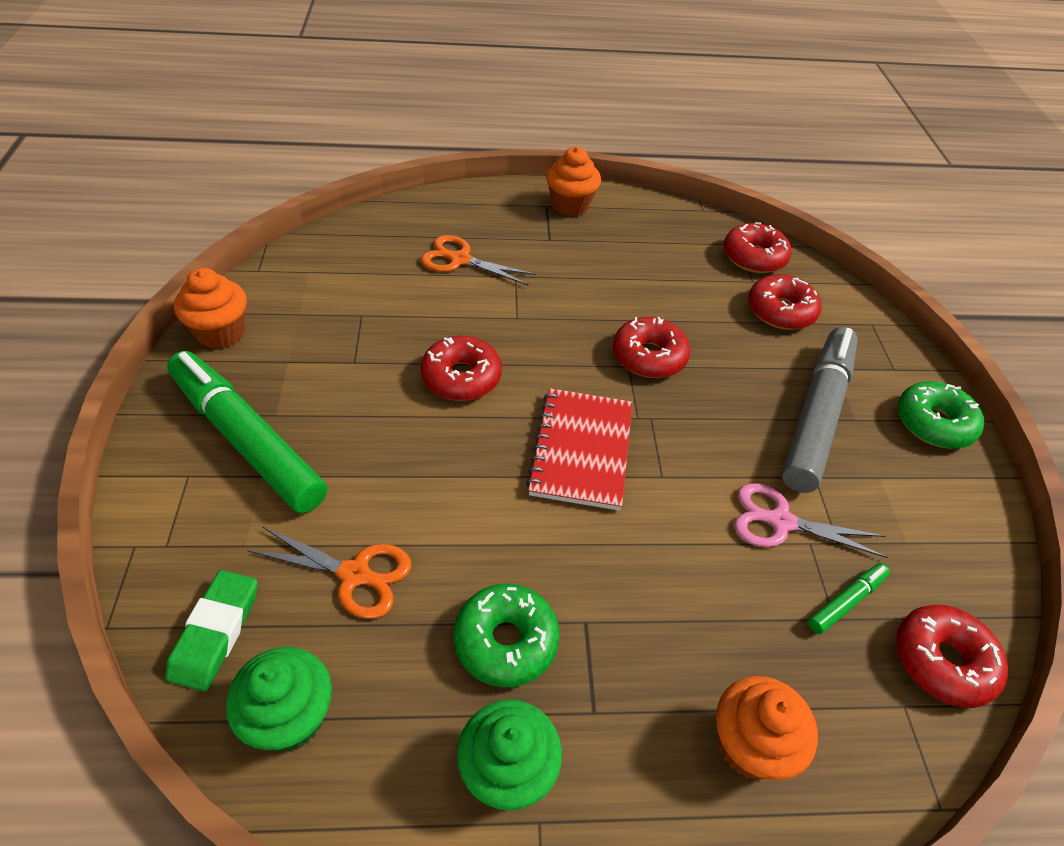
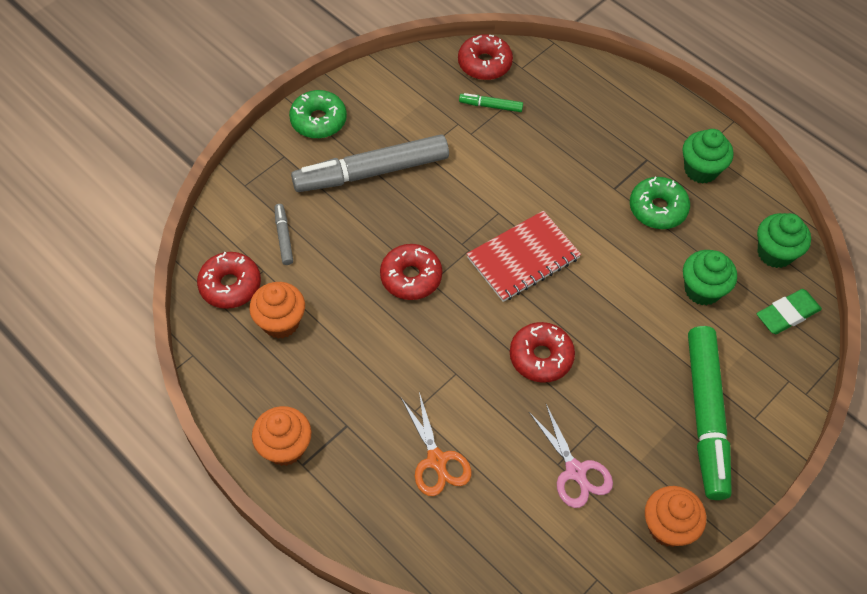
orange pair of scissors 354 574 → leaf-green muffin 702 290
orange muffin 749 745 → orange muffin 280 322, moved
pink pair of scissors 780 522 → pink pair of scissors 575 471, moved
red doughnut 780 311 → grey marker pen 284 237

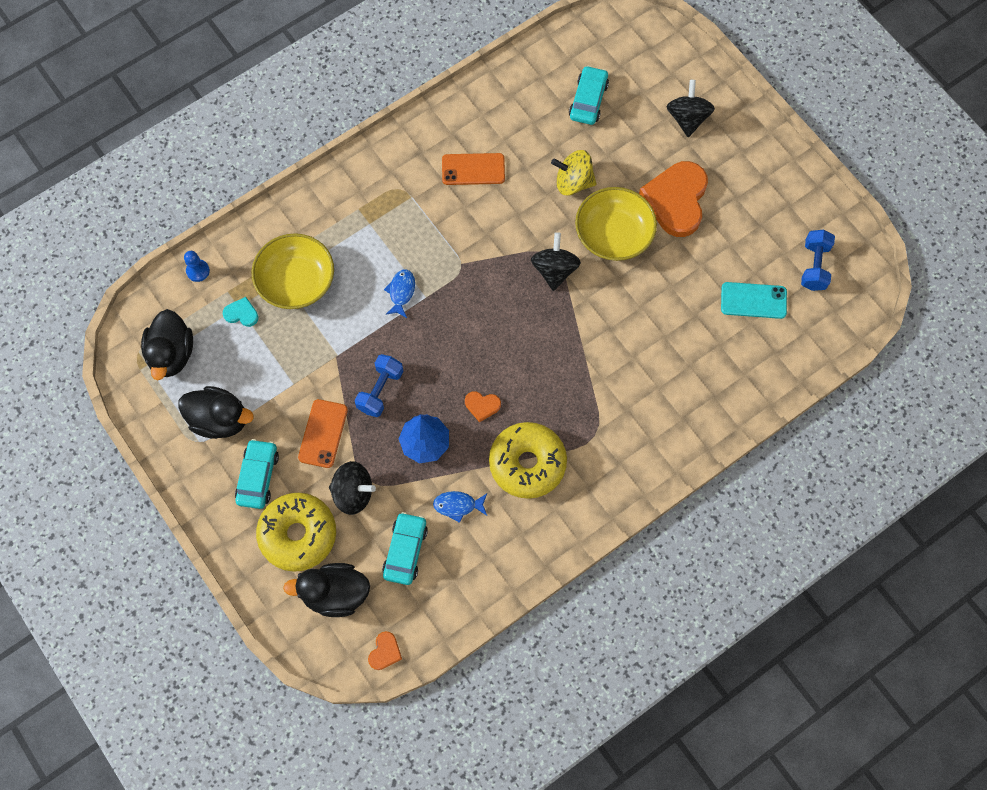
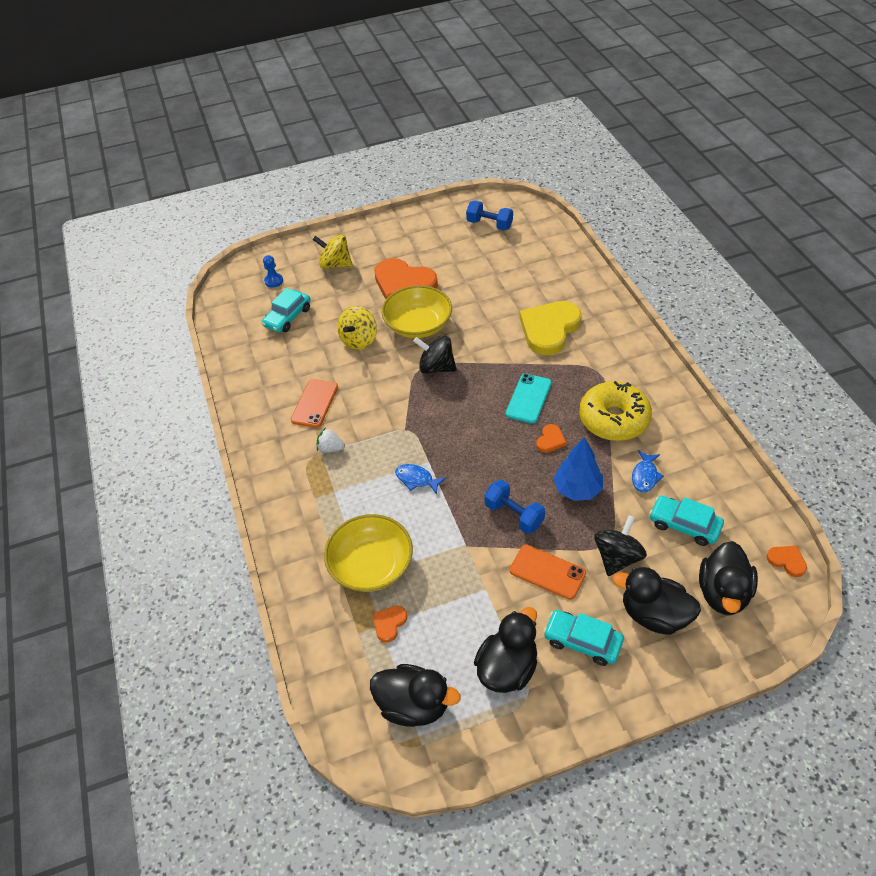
royal blue chess pawn 198 271 → royal blue chess pawn 274 281, moved
teal heart shape 241 313 → orange heart shape 389 623
yellow doughnut 298 534 → jet-black toy duck 654 615
teal automobile 588 100 → teal automobile 288 317, 90 degrees counterclockwise
jet-black spinning top 687 118 → yellow spinning top 335 264
teal mobile phone 753 300 → teal mobile phone 528 398, moved
- → snow-white toy strawberry 331 448
- → yellow heart shape 549 329

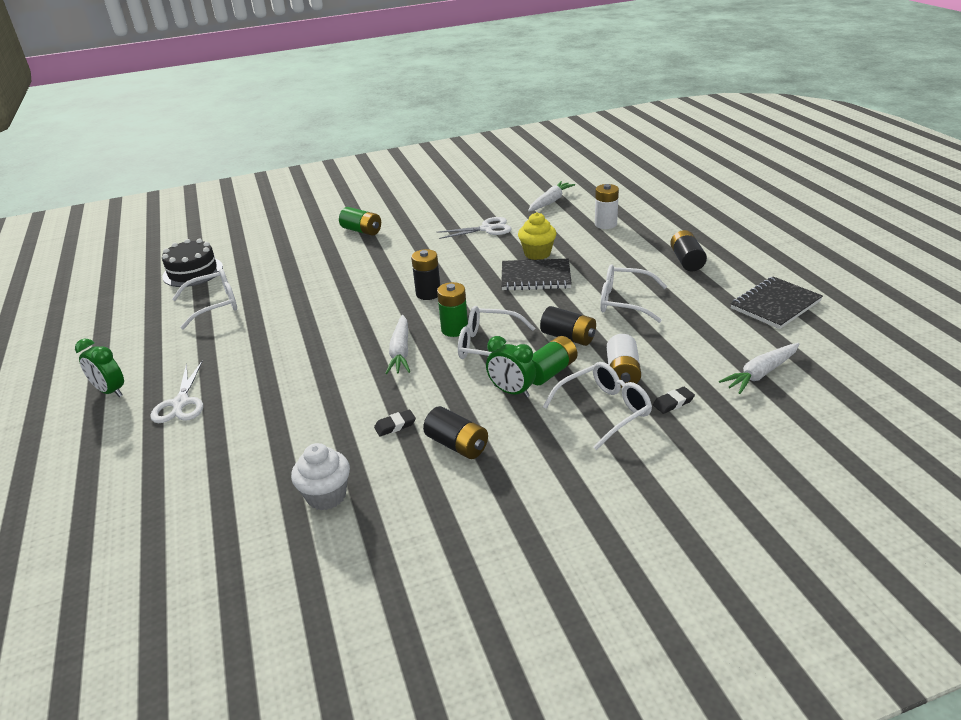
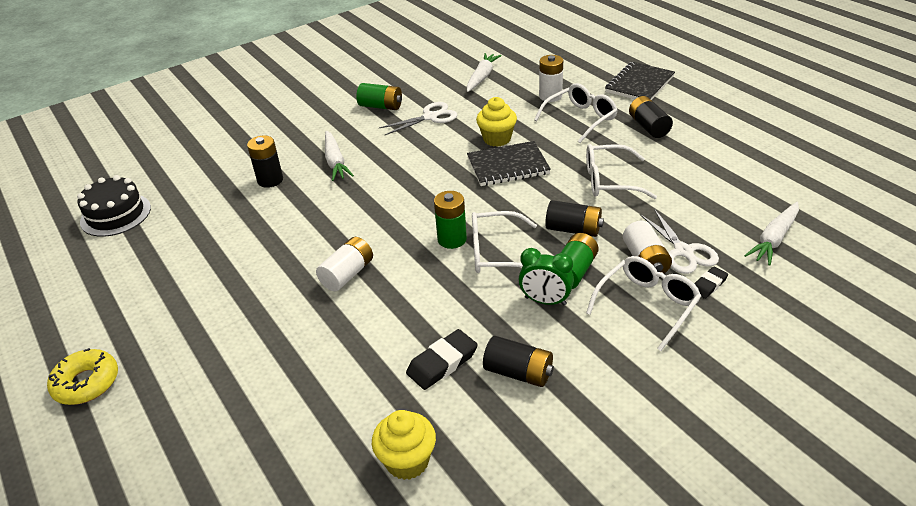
leaf-green alarm clock 110 391 → yellow doughnut 86 383
snow-white pair of scissors 181 403 → snow-white pair of scissors 683 251, moved
snow-white glasses 214 305 → snow-white glasses 580 119, moved
snow-white muffin 326 496 → yellow muffin 407 461
leaf-green battery 362 231 → leaf-green battery 381 106, moved
jet-black eraser 395 425 → jet-black eraser 442 363, x1.64
snow-white carrot 400 351 → snow-white carrot 335 162, moved
jet-black battery 428 293 → jet-black battery 270 180, moved
jet-black notebook 775 305 → jet-black notebook 639 84, moved
- → snow-white battery 347 274

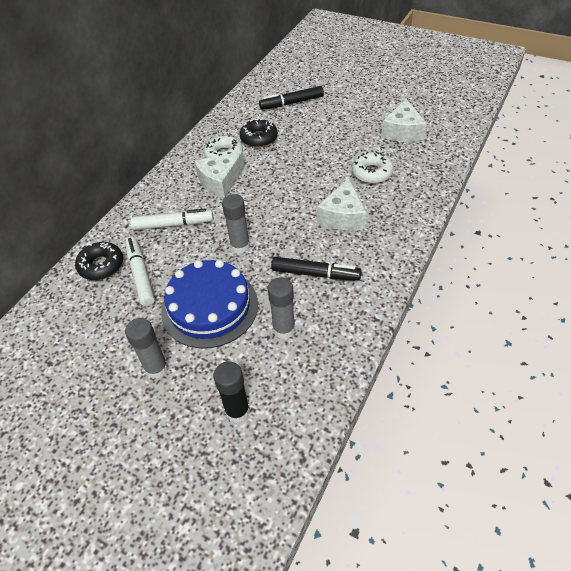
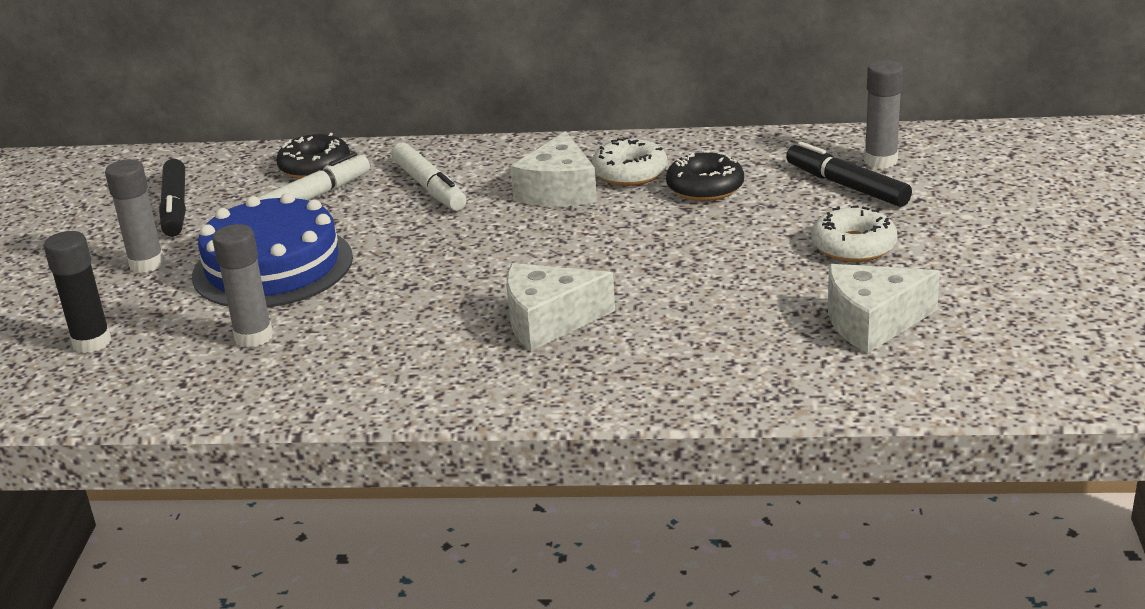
snow-white piece of cheese 220 181 → snow-white piece of cheese 558 191, 105 degrees counterclockwise
grey glue 240 246 → grey glue 880 161, moved
jet-black marker pen 315 274 → jet-black marker pen 175 208, moved
snow-white doughnut 371 173 → snow-white doughnut 853 246, moved

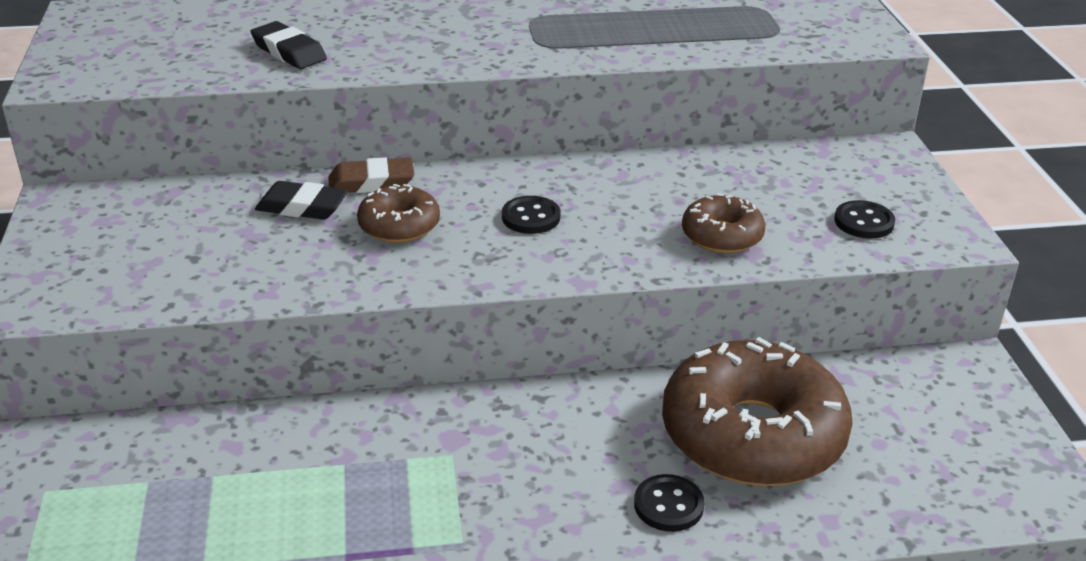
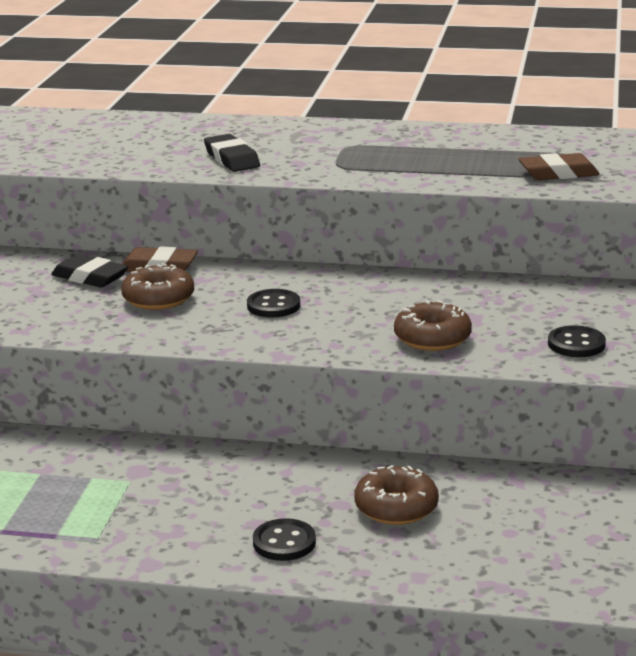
jet-black eraser 289 52 → jet-black eraser 232 159, moved
dark brown doughnut 752 435 → dark brown doughnut 396 507, x0.49
- → dark brown eraser 558 173

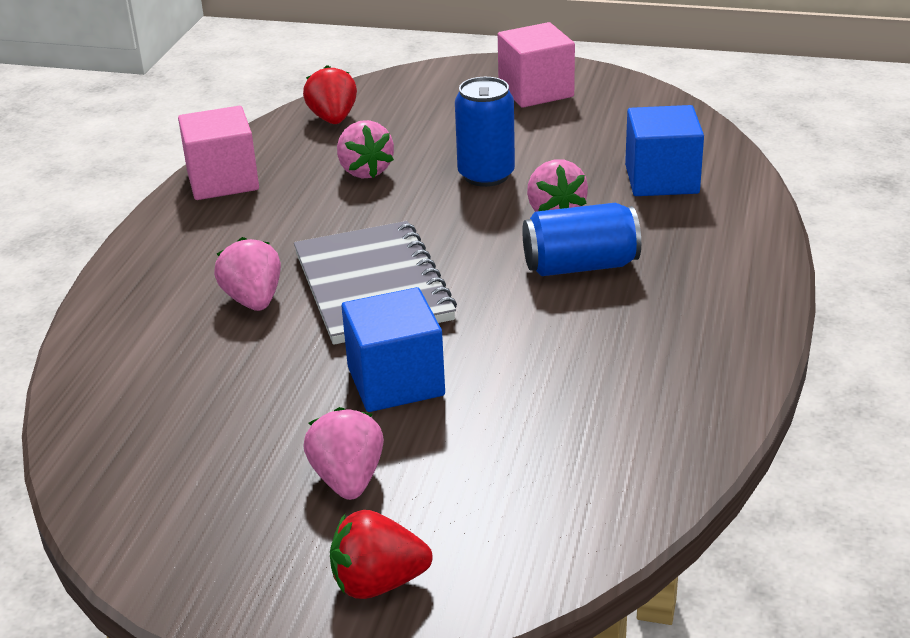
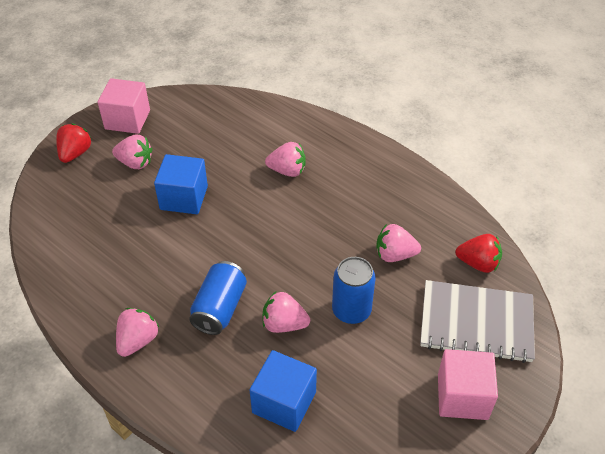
pink cube 223 181 → pink cube 127 119, moved
grey notebook 373 286 → grey notebook 476 323, moved
- → pink toy strawberry 138 341

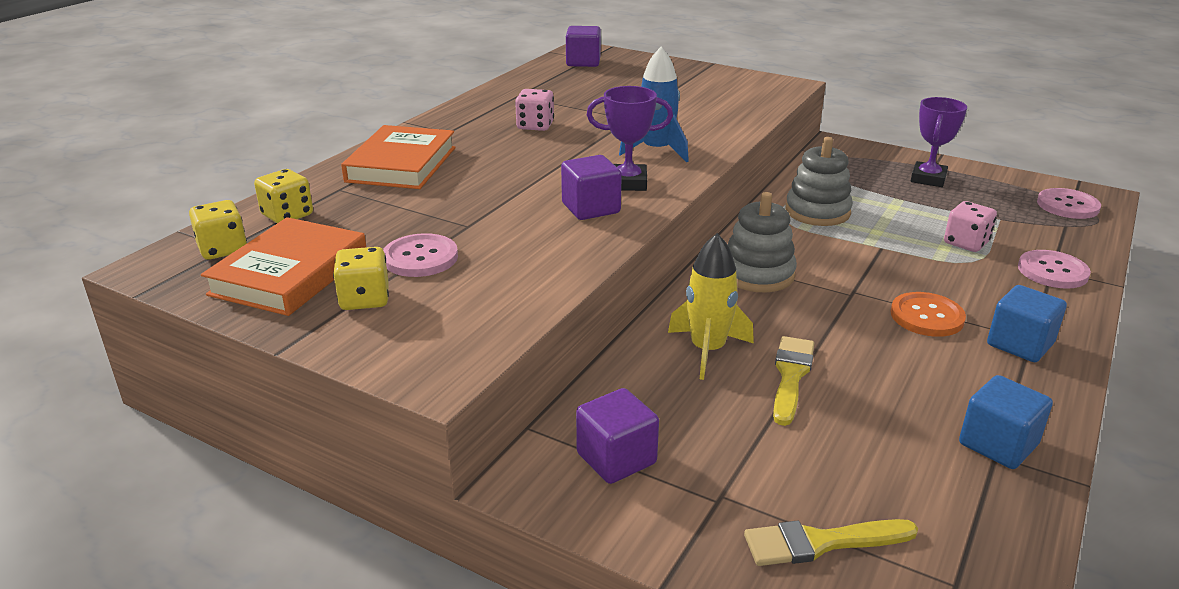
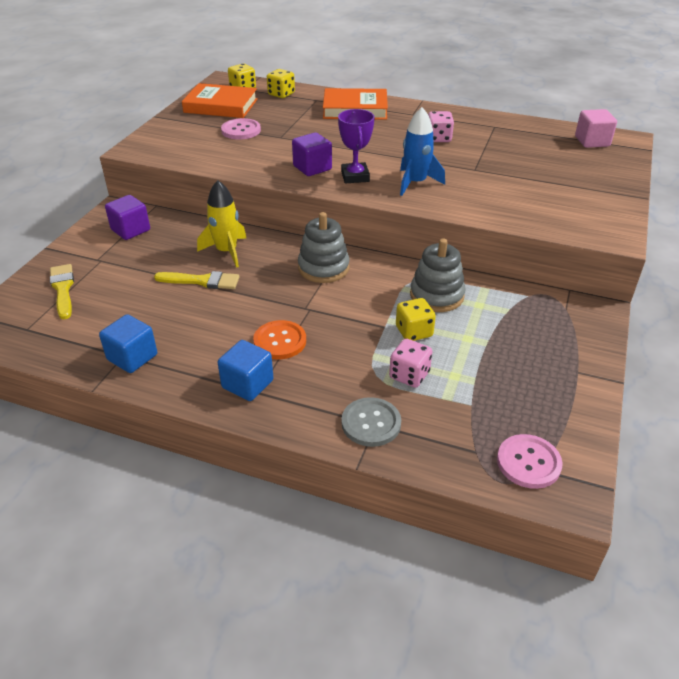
yellow die 364 299 → yellow die 414 332, moved
violet cube 583 62 → pink cube 592 141
violet award cup 928 179 → -
pink sewing button 1052 271 → grey sewing button 371 423

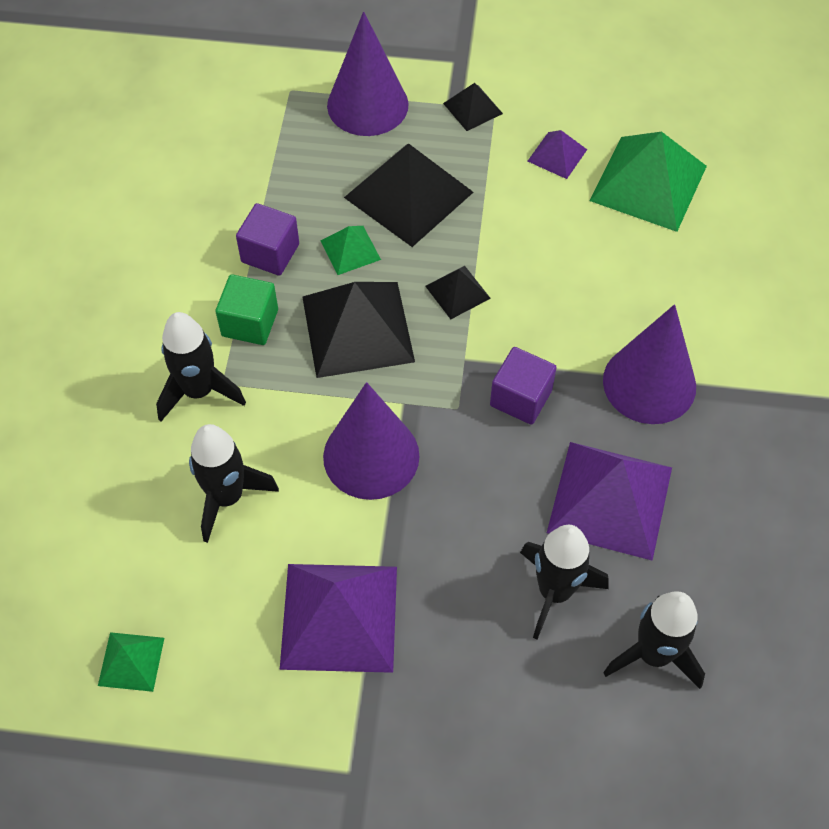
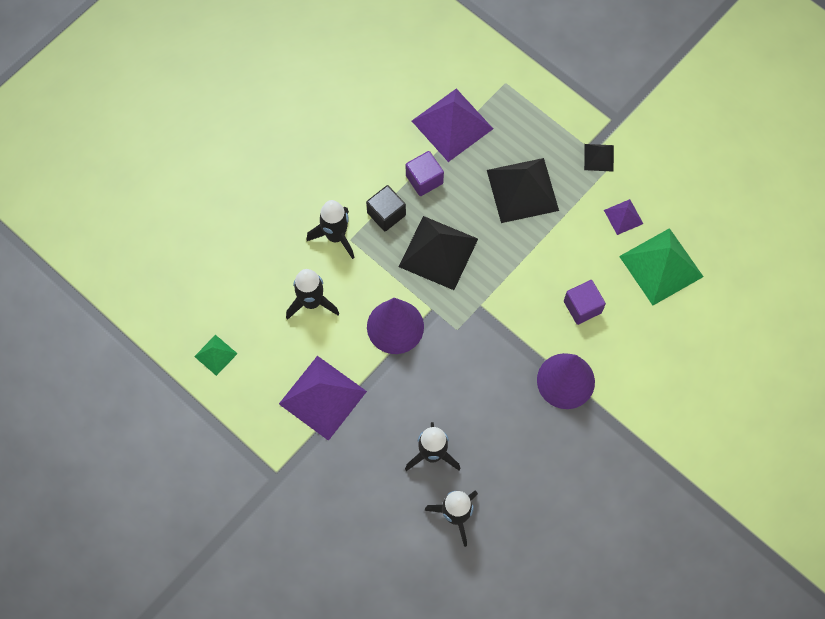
leaf-green cube 250 323 → jet-black cube 386 214
leaf-green pyramid shape 350 250 → -
violet solid cone 367 105 → -
jet-black pyramid shape 457 292 → -
violet cube 521 398 → violet cube 582 307, moved
violet pyramid shape 610 499 → violet pyramid shape 452 125, moved

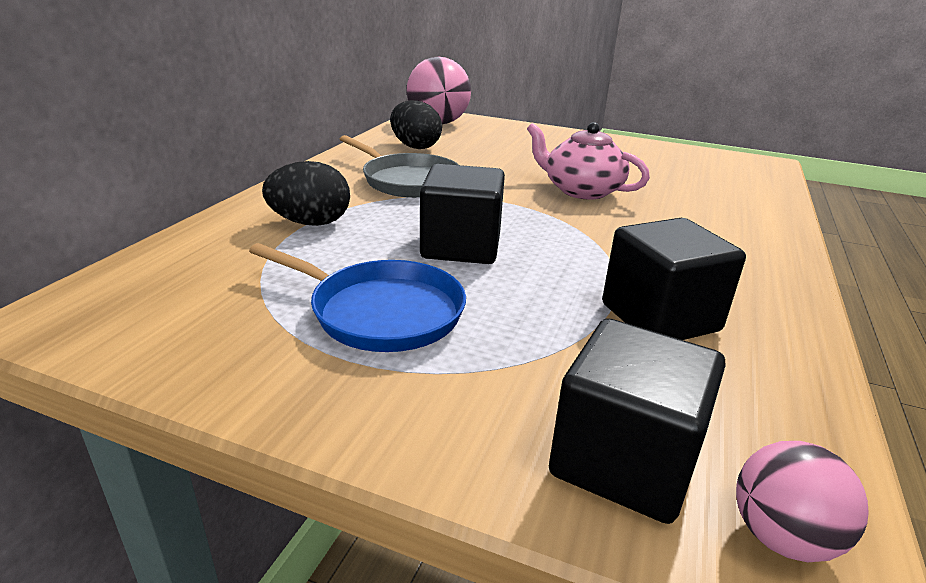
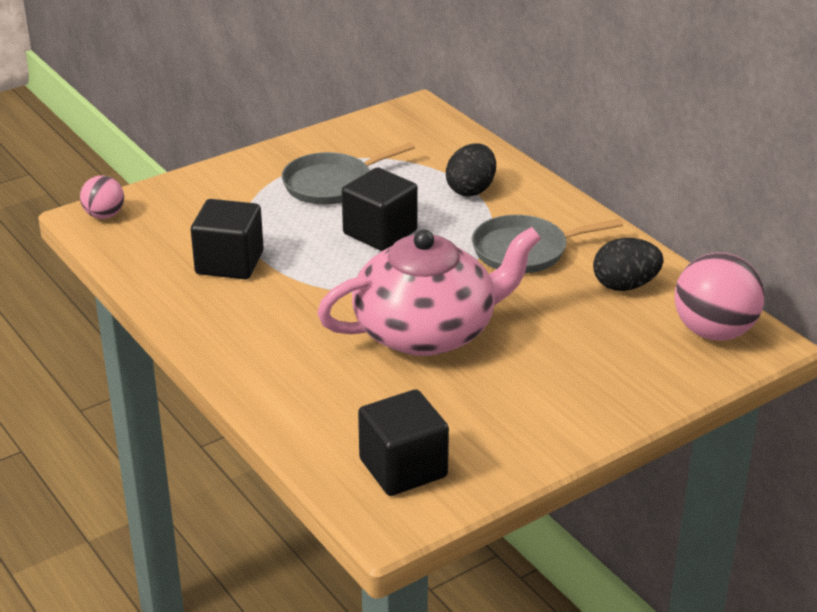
royal blue frying pan 381 312 → grey frying pan 331 184
pink tea pot 581 190 → pink tea pot 427 331, x1.69
jet-black cube 624 461 → jet-black cube 403 468, moved

